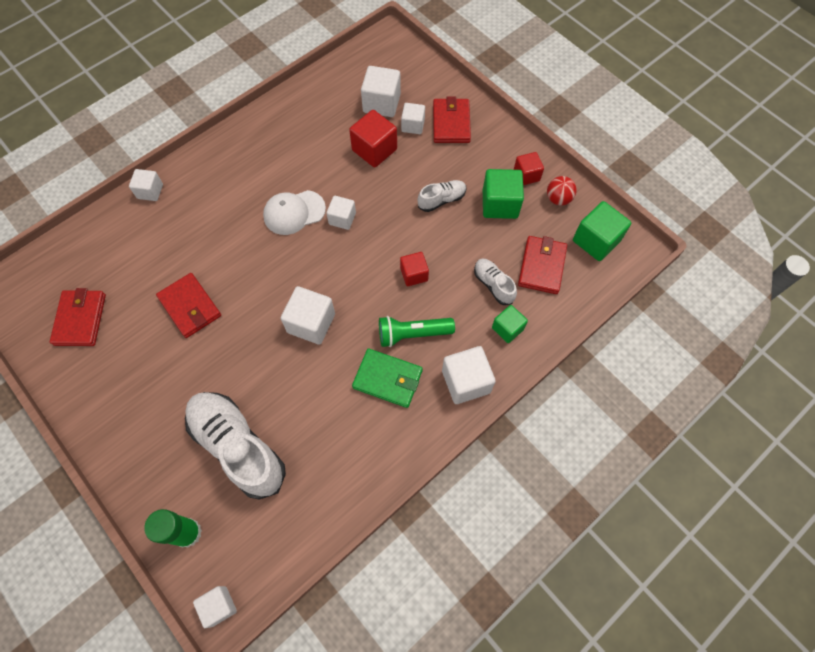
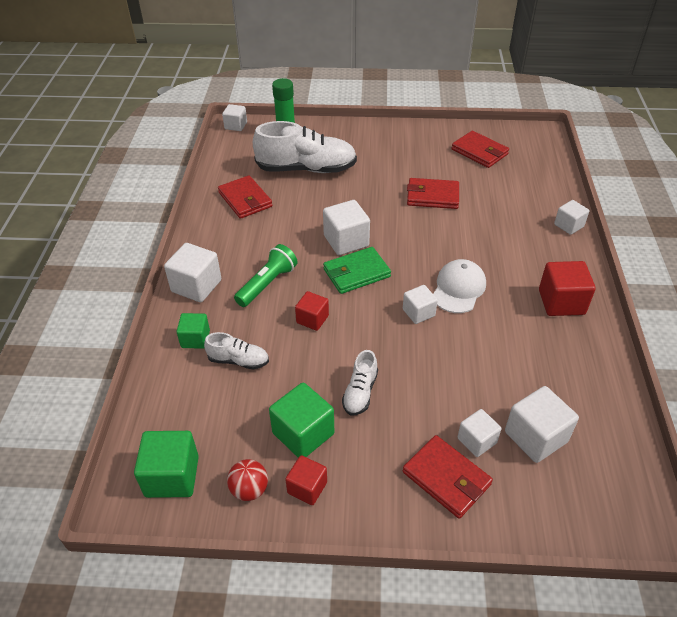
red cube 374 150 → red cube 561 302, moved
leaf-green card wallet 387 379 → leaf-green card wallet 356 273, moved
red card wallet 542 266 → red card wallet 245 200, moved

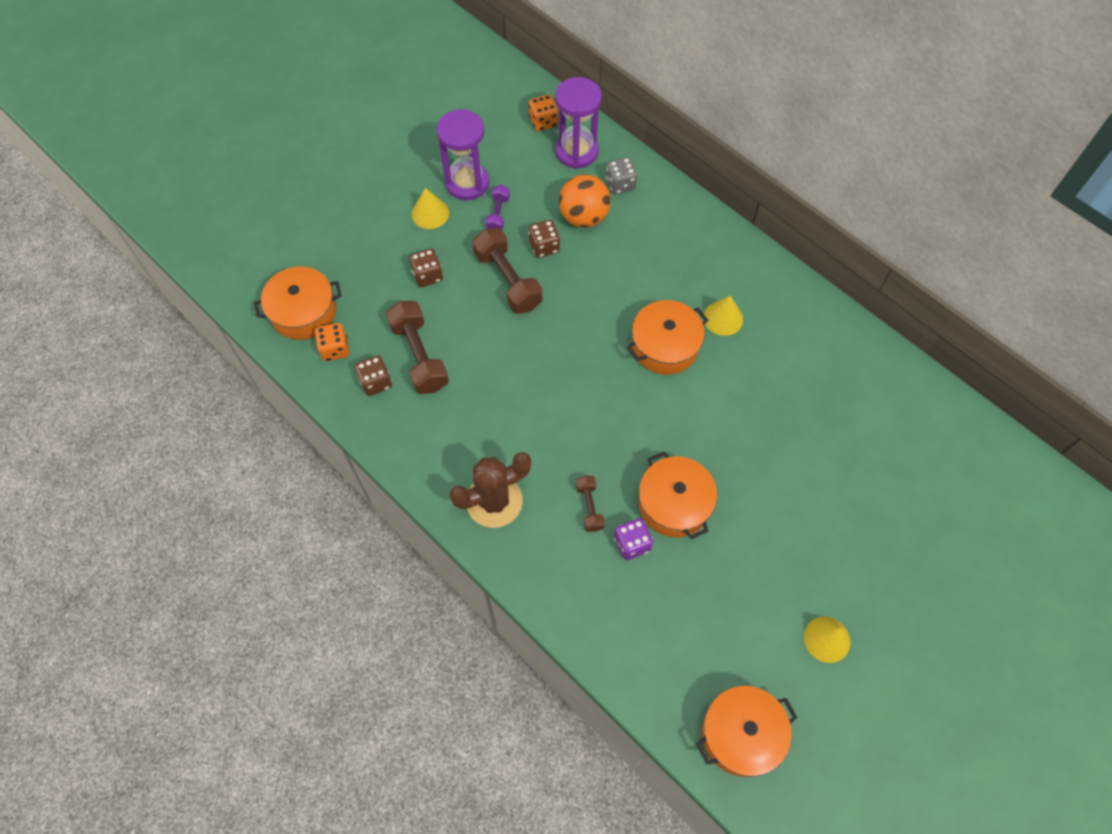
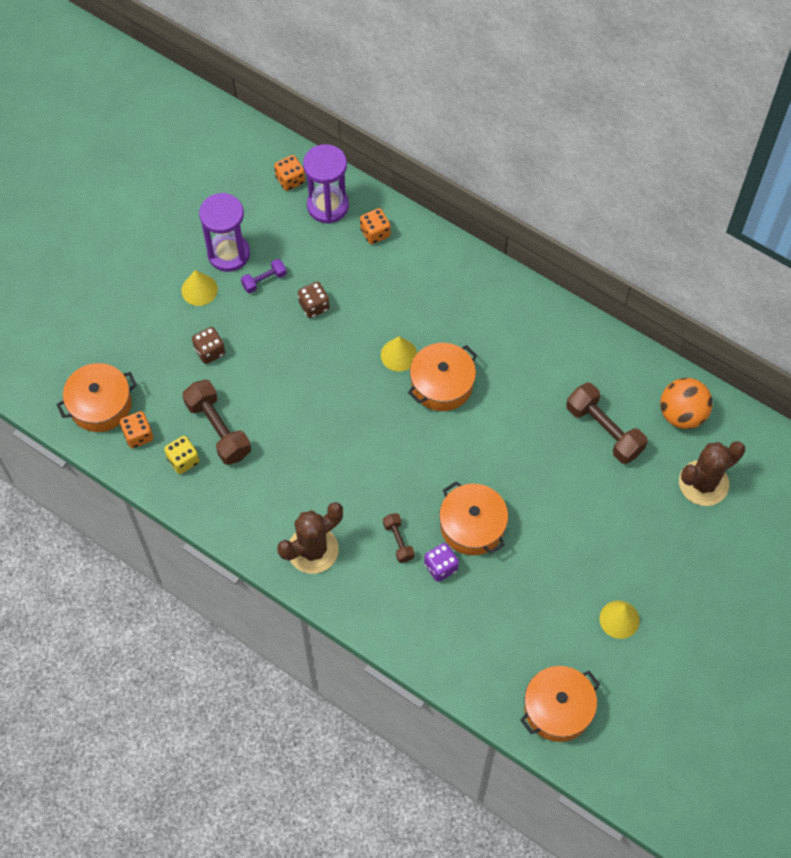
dark brown die 376 382 → yellow die 183 460
dark brown free weight 508 280 → dark brown free weight 604 430, moved
violet free weight 498 214 → violet free weight 264 280, 60 degrees clockwise
orange play ball 584 217 → orange play ball 682 414, moved
grey die 620 184 → orange die 375 233
yellow solid cone 723 318 → yellow solid cone 399 355, moved
- → dark brown cactus 703 483

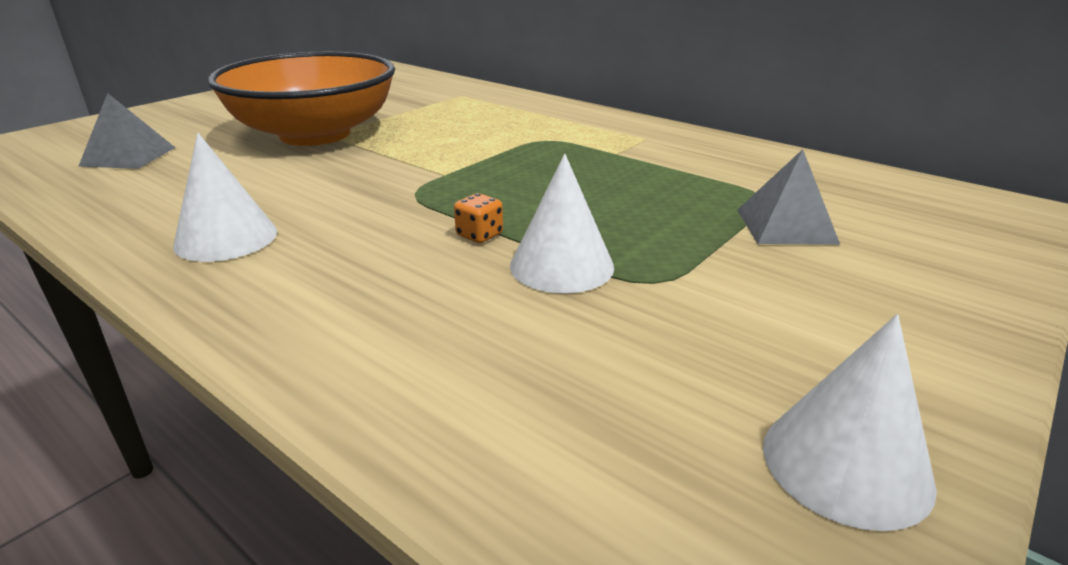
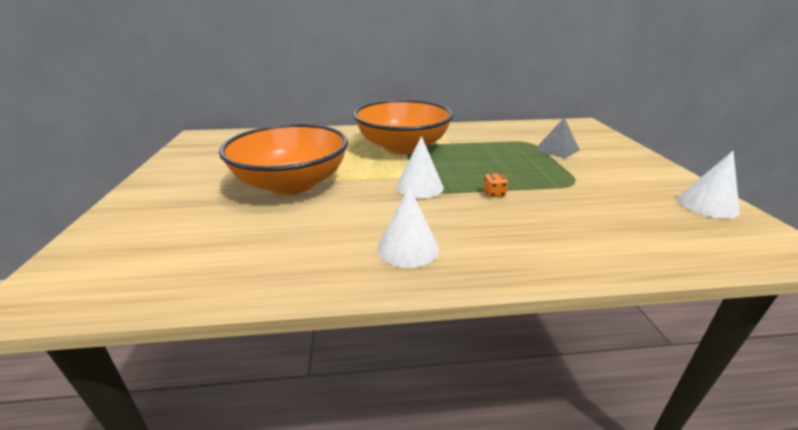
grey pyramid shape 128 156 → -
snow-white solid cone 561 266 → snow-white solid cone 419 187, moved
- → orange serving bowl 402 147

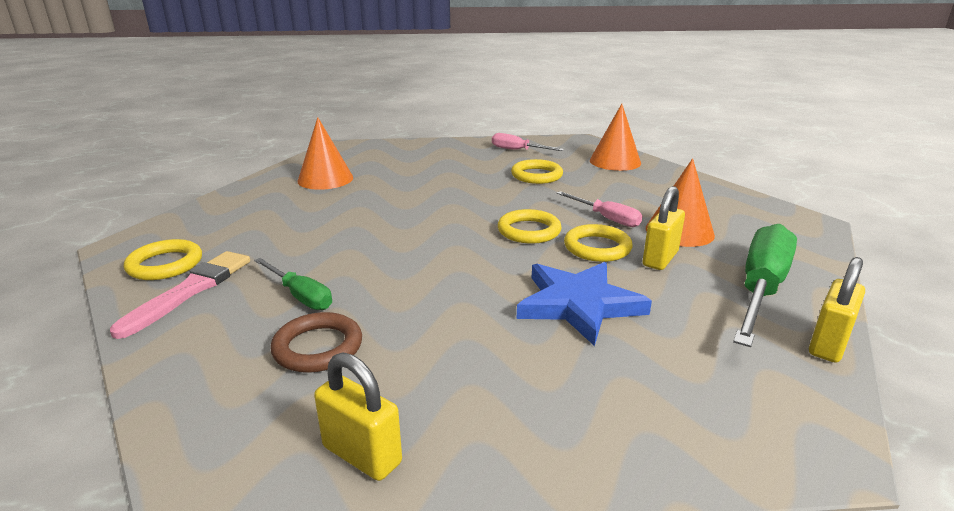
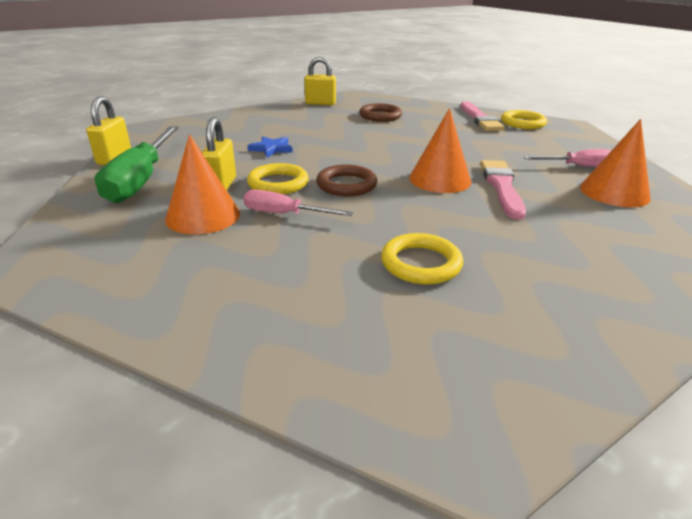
leaf-green hand screwdriver 300 296 → -
pink hand screwdriver 517 150 → pink hand screwdriver 577 166, moved
yellow ring 529 231 → dark brown ring 346 185
royal blue star shape 579 304 → royal blue star shape 271 149, x0.52
orange solid cone 615 161 → orange solid cone 440 179, moved
- → pink paintbrush 501 186

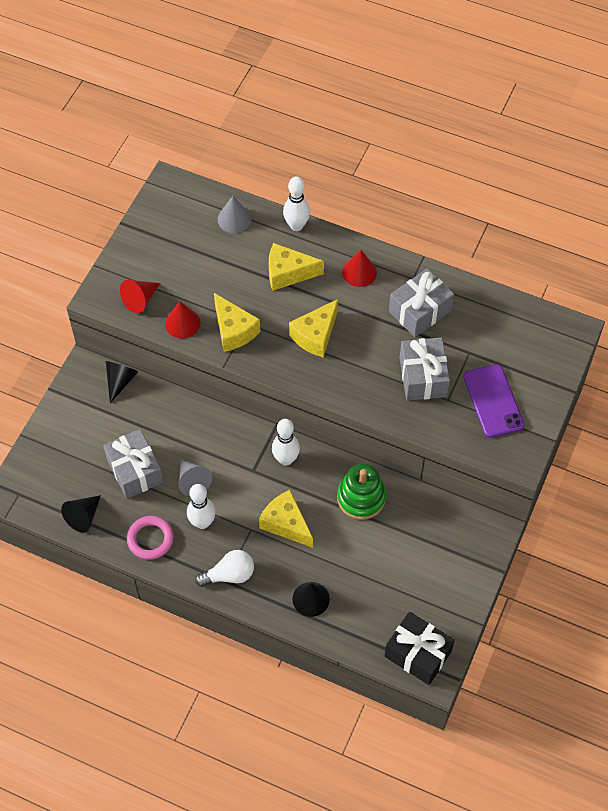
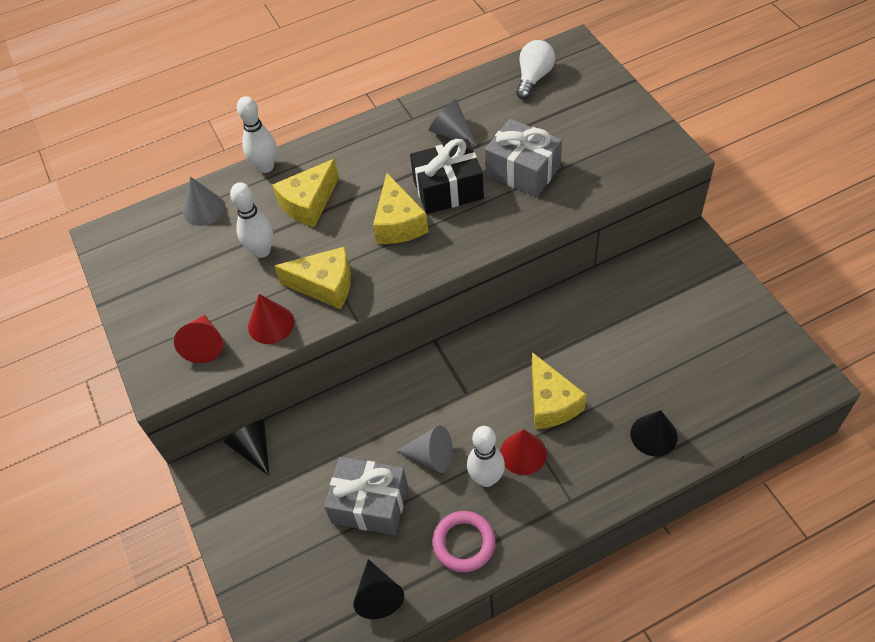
snow-white lightbulb 229 575 → snow-white lightbulb 533 78, moved
yellow piece of cheese 286 524 → yellow piece of cheese 551 403, 105 degrees counterclockwise
snow-white tenpin 286 459 → snow-white tenpin 262 251, moved
leaf-green stacking rings 361 498 → -
red solid cone 359 272 → red solid cone 523 453, moved
jet-black gift 418 654 → jet-black gift 448 189, moved
grey gift 420 311 → grey solid cone 451 133
violet mobile phone 493 401 → -

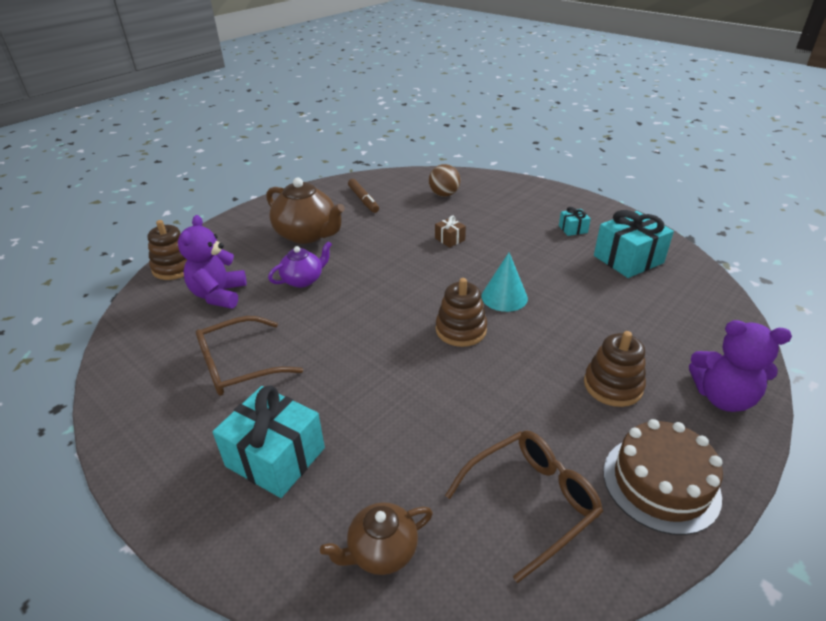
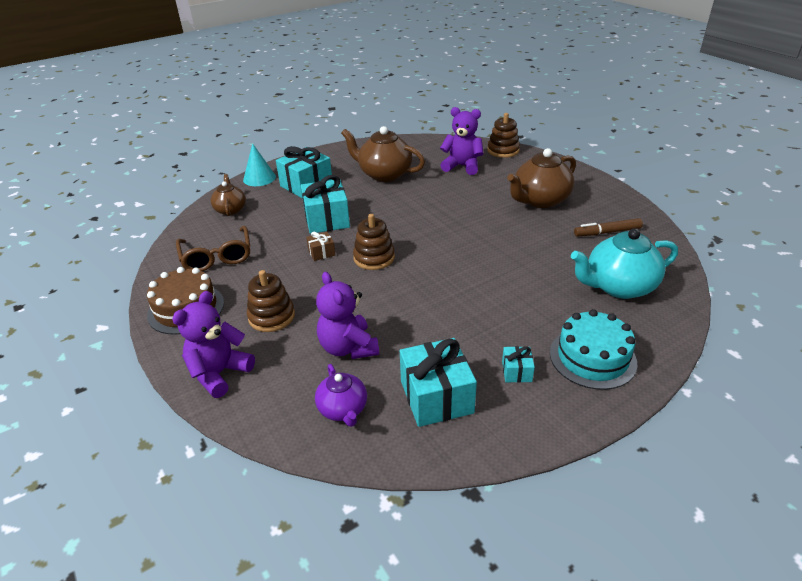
dark brown glasses 238 366 → dark brown tea pot 384 174
violet tea pot 303 280 → violet tea pot 343 409, moved
dark brown play ball 444 195 → teal tea pot 618 286
dark brown gift 450 239 → dark brown gift 321 253, moved
teal solid cone 504 297 → teal solid cone 259 178, moved
- → teal gift 326 219
- → violet teddy 348 348
- → teal gateau 592 357

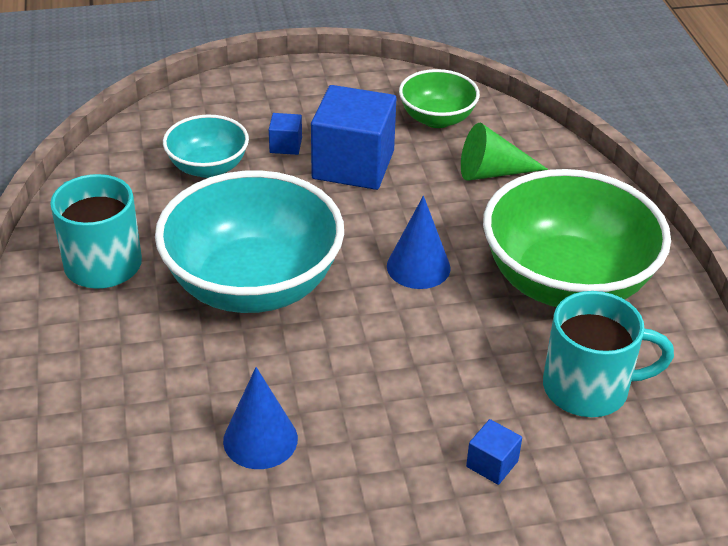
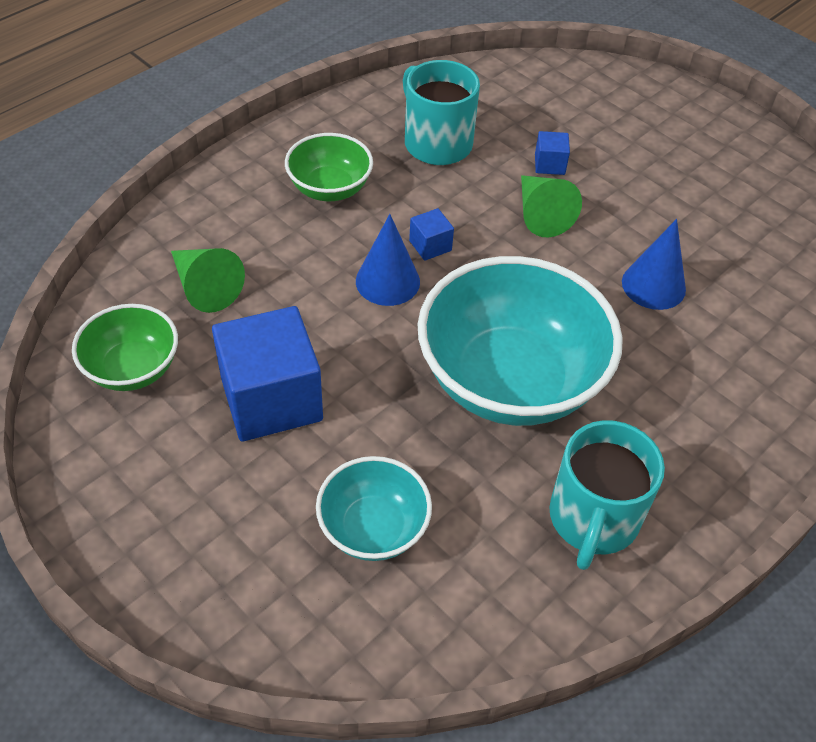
royal blue cube 285 145 → royal blue cube 430 246, moved
leaf-green serving bowl 566 282 → leaf-green serving bowl 330 188, x0.52
- → leaf-green solid cone 540 214

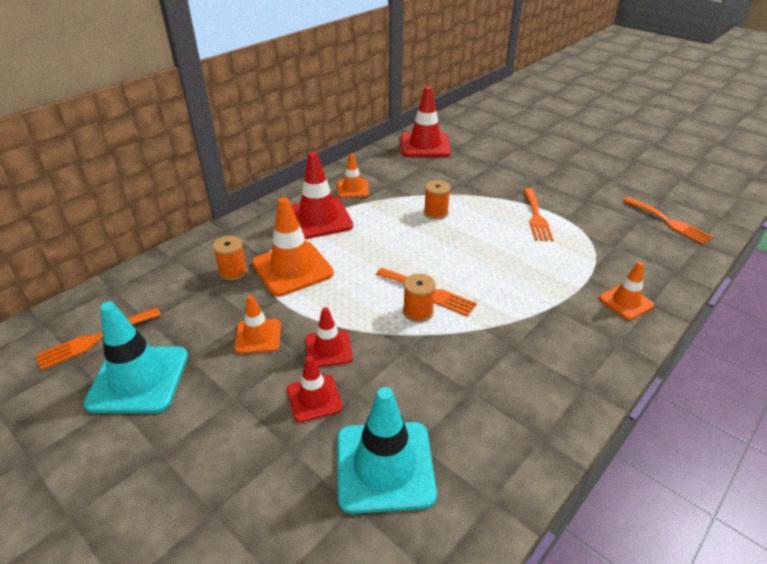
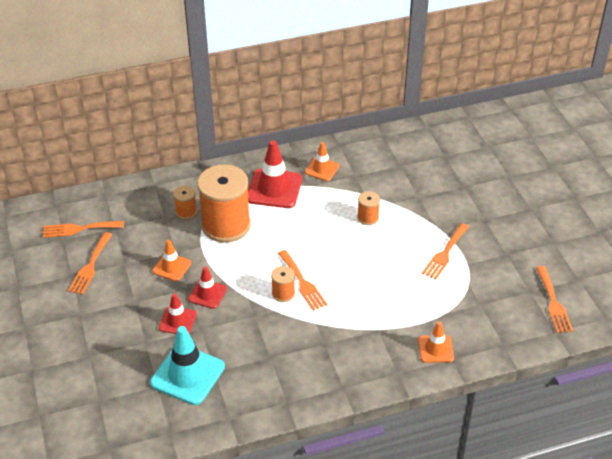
teal safety cone 138 379 → orange fork 90 266
orange safety cone 292 268 → orange spool 226 225
red safety cone 425 145 → -

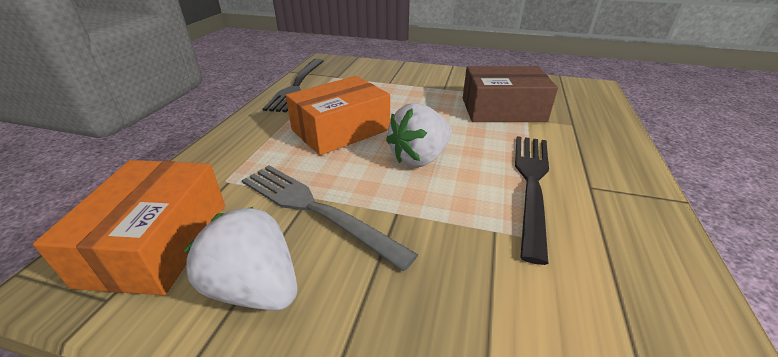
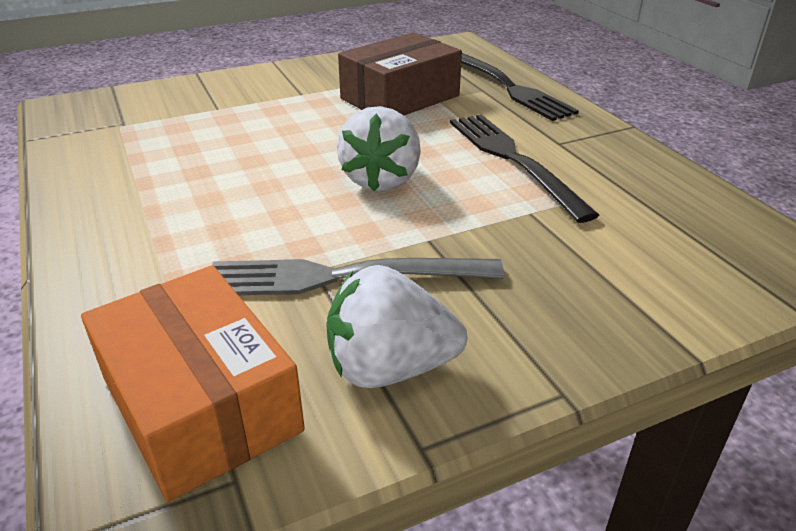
jet-black fork 297 86 → jet-black fork 507 87, moved
orange parcel 341 130 → -

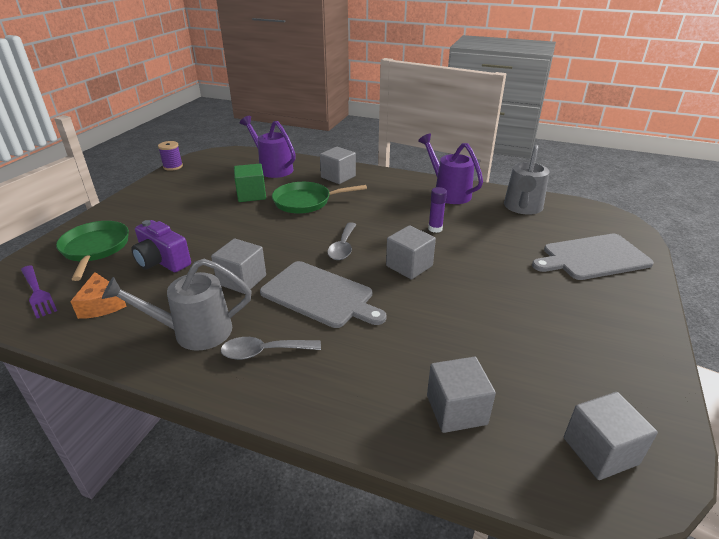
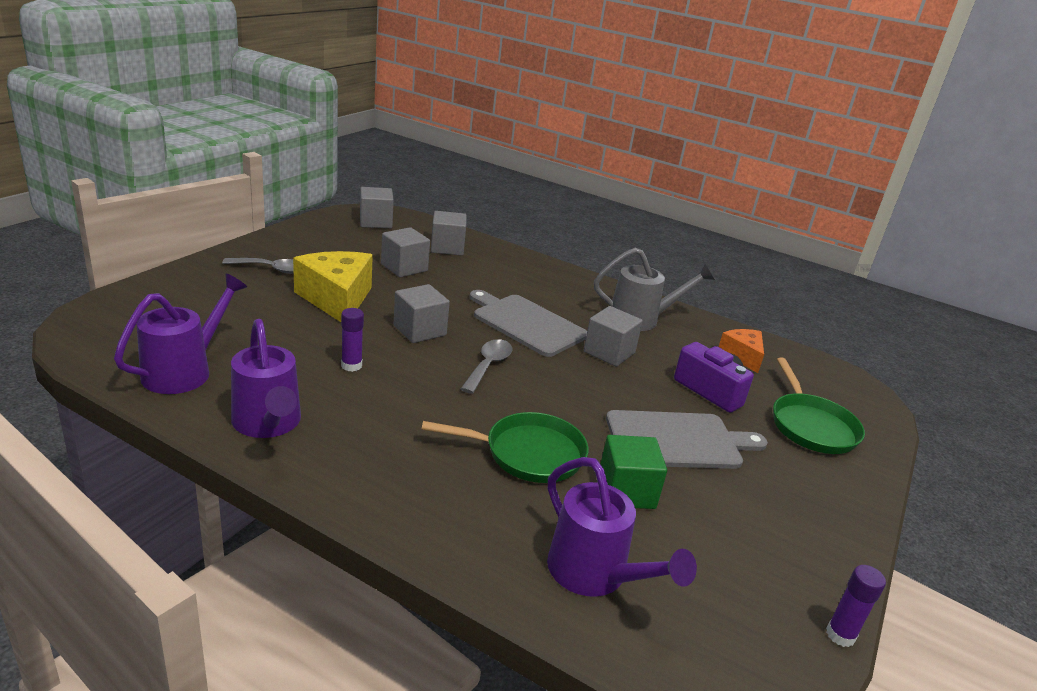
violet fork 37 293 → -
violet spool 173 166 → violet glue 840 635
grey spoon 264 352 → grey spoon 272 269, moved
grey cube 338 177 → grey cube 404 267, moved
grey watering can 522 208 → violet watering can 185 371
grey chopping board 592 257 → grey chopping board 678 440, moved
- → yellow piece of cheese 336 299

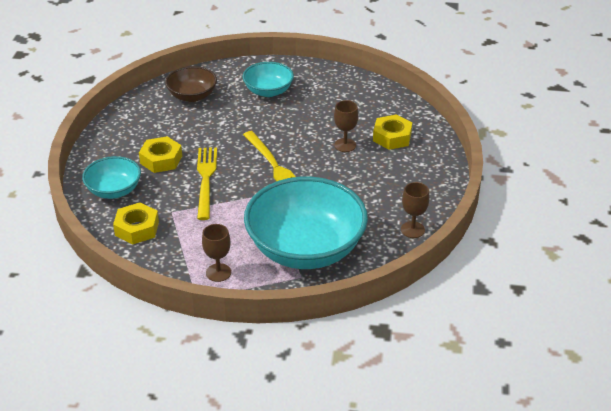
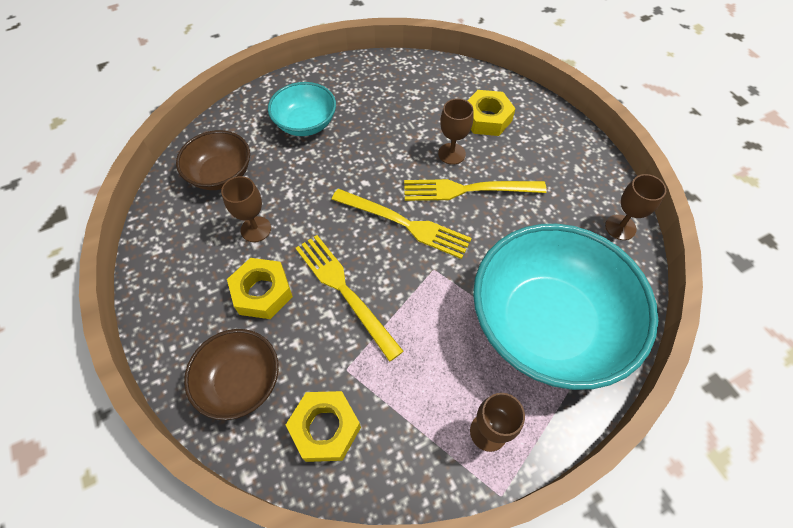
teal serving bowl 114 190 → dark brown serving bowl 240 381
- → dark brown chalice 256 229
- → yellow fork 468 189

